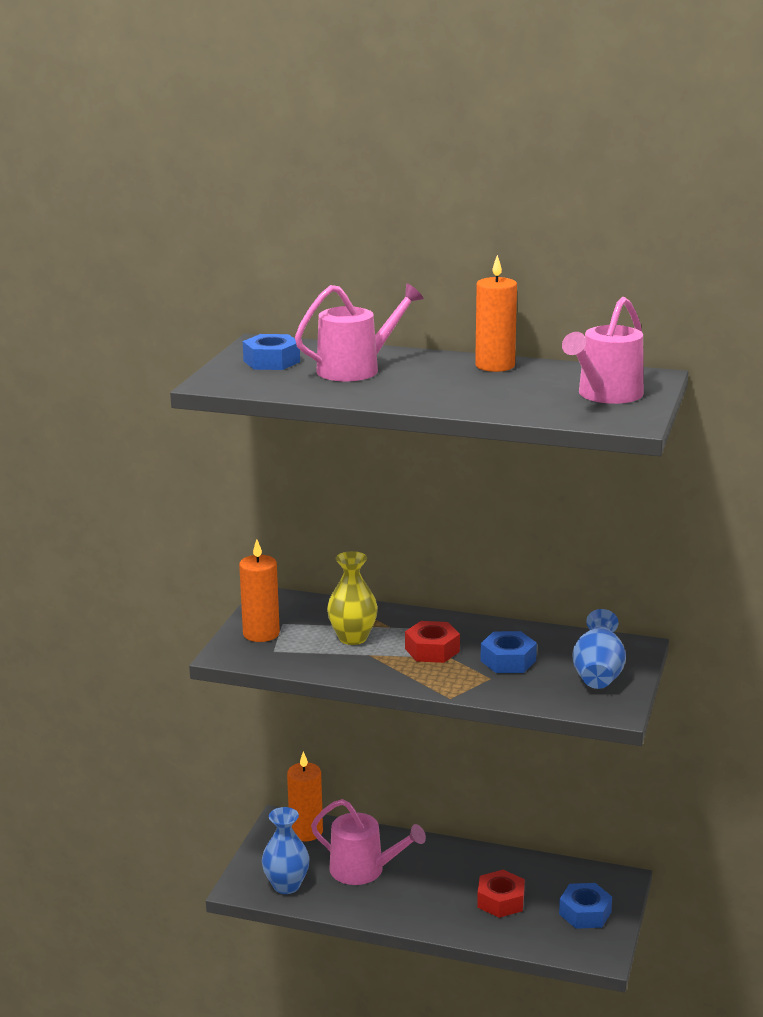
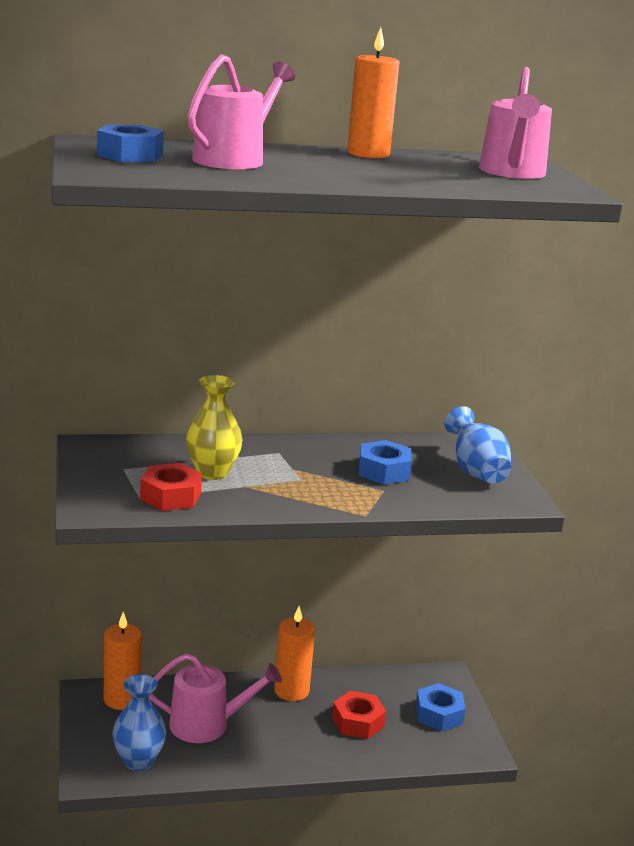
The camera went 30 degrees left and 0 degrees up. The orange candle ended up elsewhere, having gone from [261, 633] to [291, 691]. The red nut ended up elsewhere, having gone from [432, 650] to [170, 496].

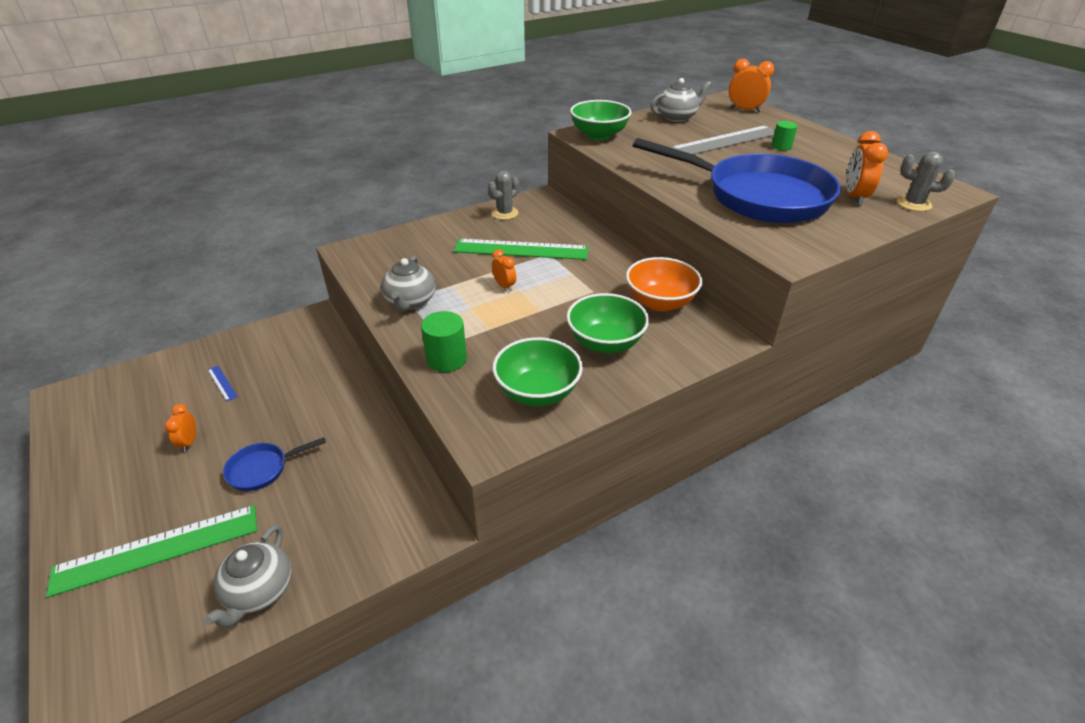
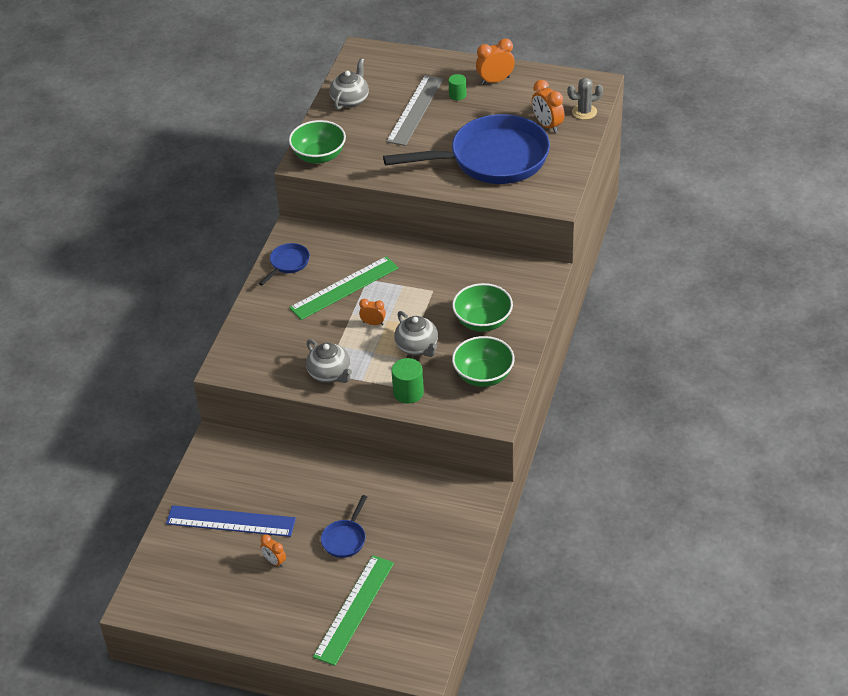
The camera went 40 degrees left and 5 degrees up. The orange clock ended up elsewhere, having gone from [745, 110] to [495, 81]. Where the grey cactus stood at [505, 213], the blue pan came to stand at [288, 264]. The second view lost the orange bowl at [660, 302]. The size of the blue ruler at [222, 383] changed by a factor of 2.48. The grey teapot ended up elsewhere, having gone from [259, 591] to [417, 347].

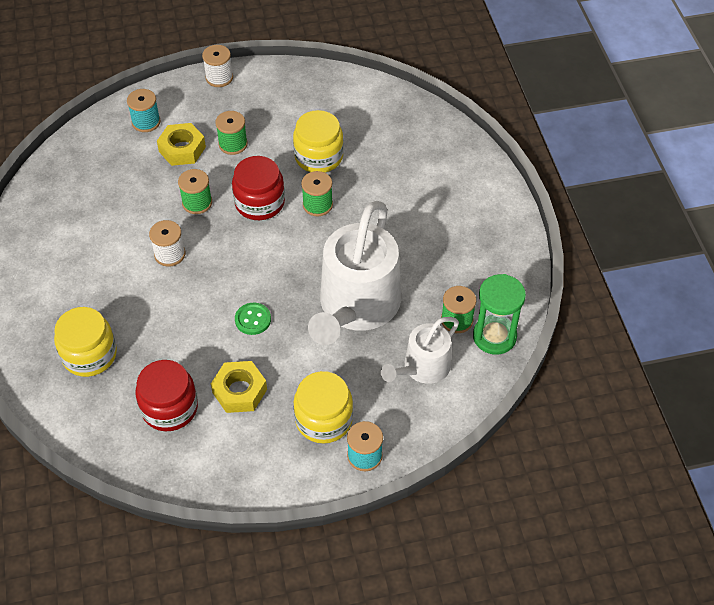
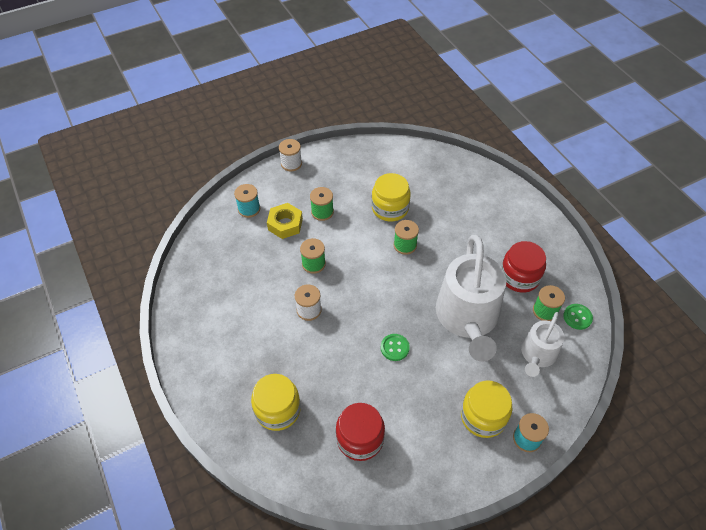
The camera went 15 degrees left and 0 degrees up. The red jar ended up elsewhere, having gone from [259, 203] to [519, 277]. Where the green hourglass stood at [494, 336], the green button came to stand at [577, 317]. The second view lost the yellow nut at [239, 391].

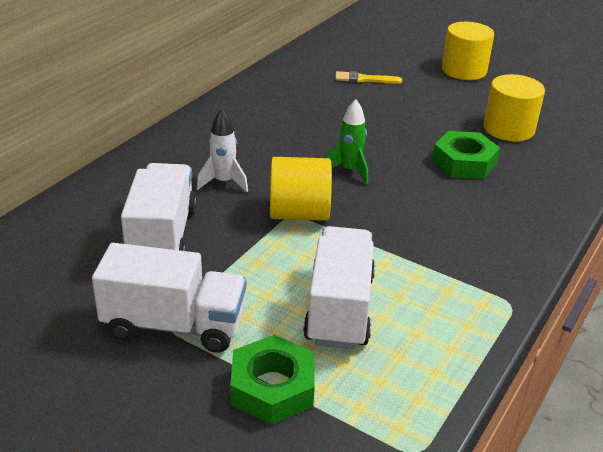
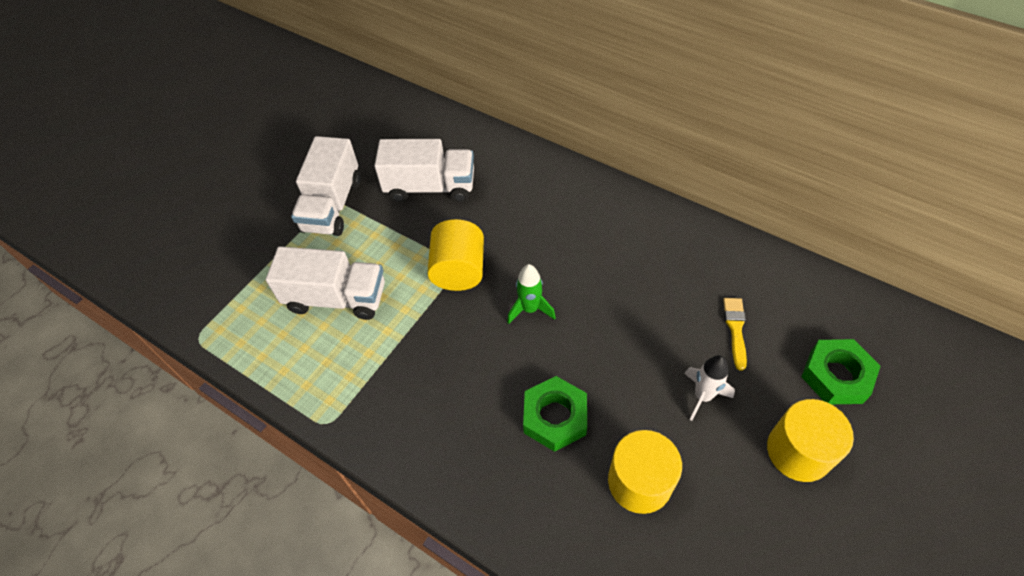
The camera went 95 degrees right and 20 degrees up. The white rocket ended up elsewhere, having gone from [223, 182] to [702, 396]. The green nut ended up elsewhere, having gone from [272, 387] to [836, 376].

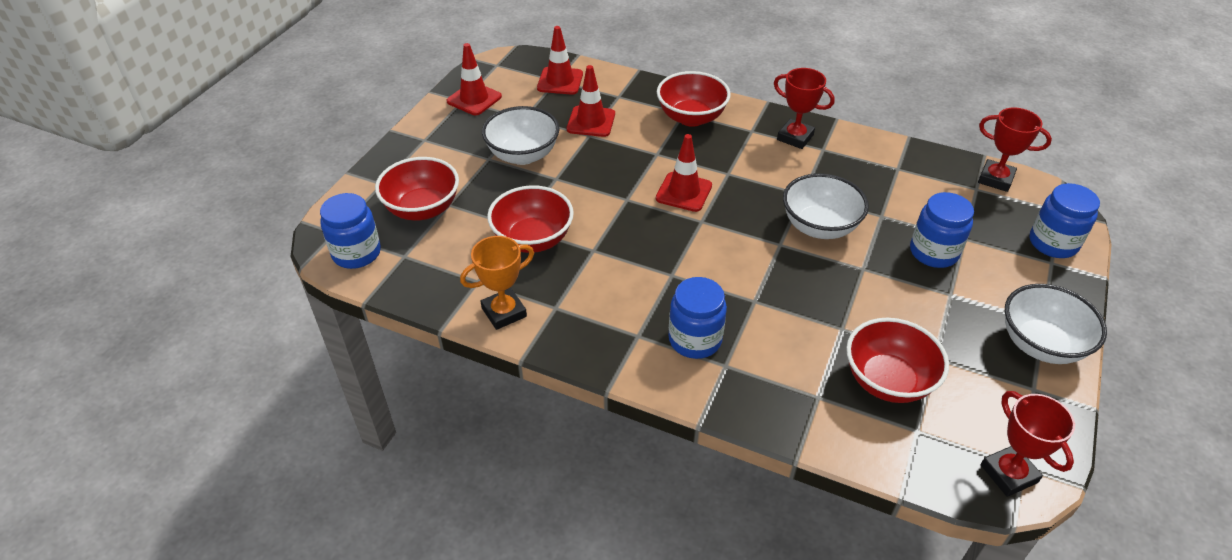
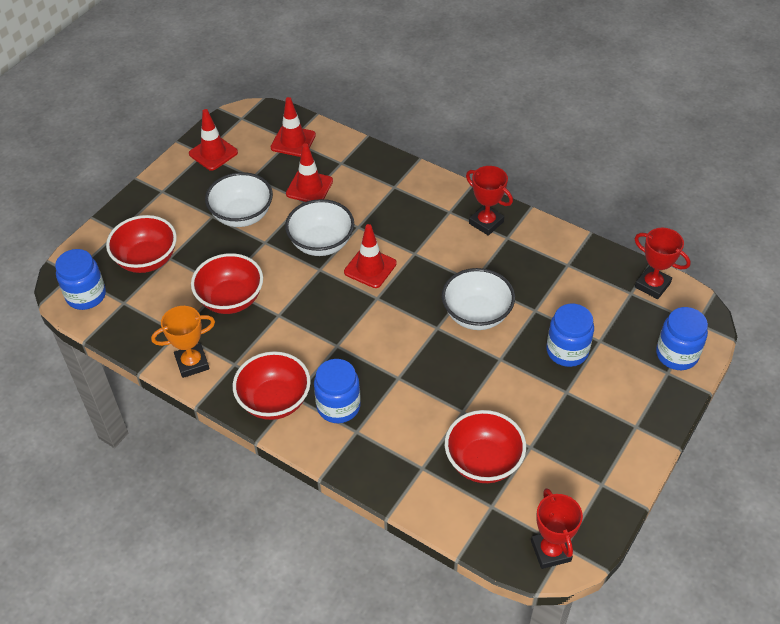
The camera went 10 degrees right and 5 degrees up. The red bowl ended up elsewhere, having gone from [691, 117] to [274, 401]. The white bowl ended up elsewhere, having gone from [1040, 344] to [321, 243].

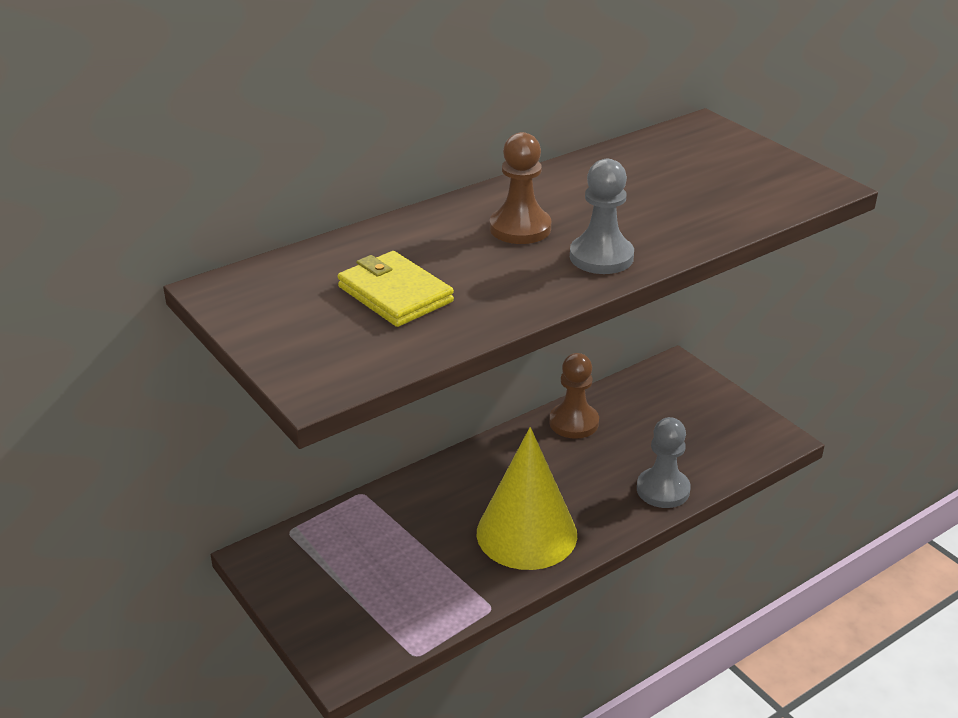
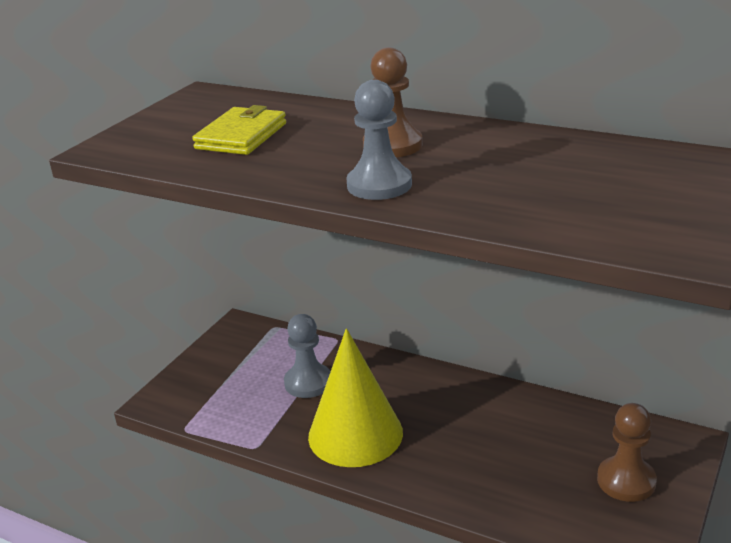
The camera went 65 degrees right and 5 degrees down. The brown pawn ended up elsewhere, having gone from [574, 422] to [626, 481]. The grey pawn ended up elsewhere, having gone from [663, 490] to [308, 382].

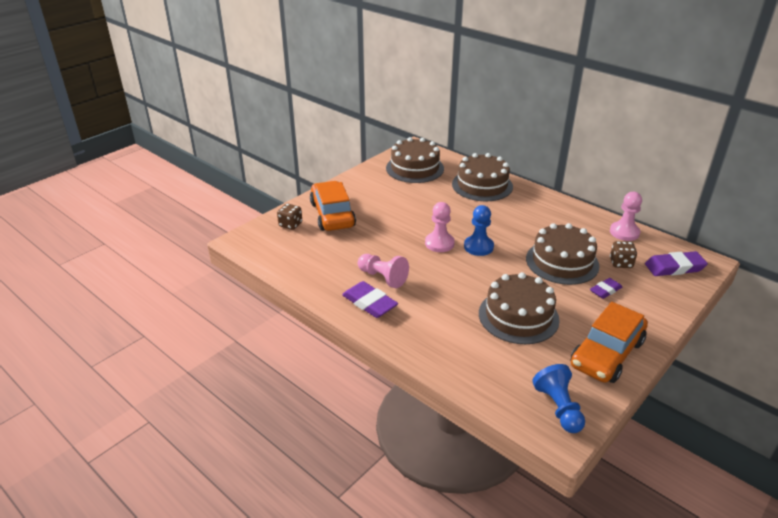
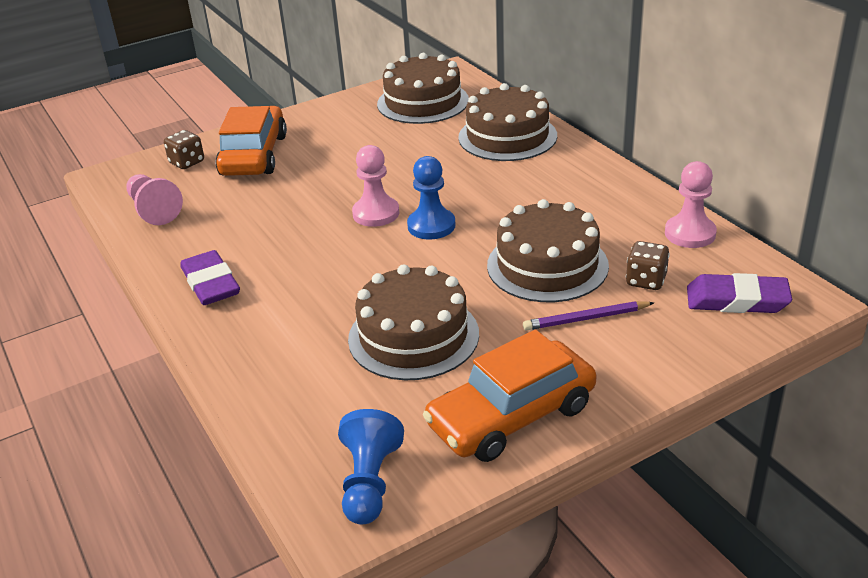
The camera went 20 degrees right and 0 degrees up. The pink pawn ended up elsewhere, having gone from [383, 277] to [154, 210]. Where the purple eraser stood at [605, 290], the purple pencil came to stand at [586, 319].

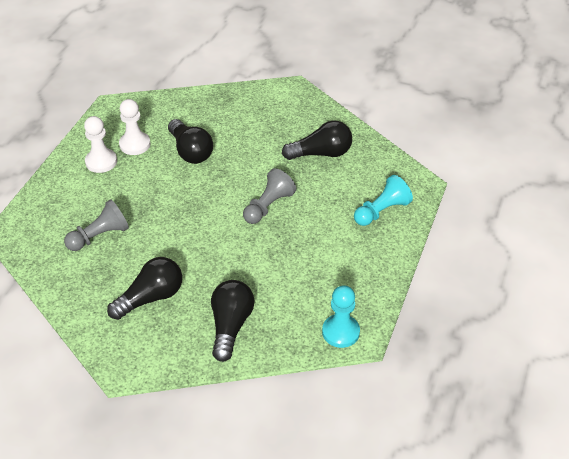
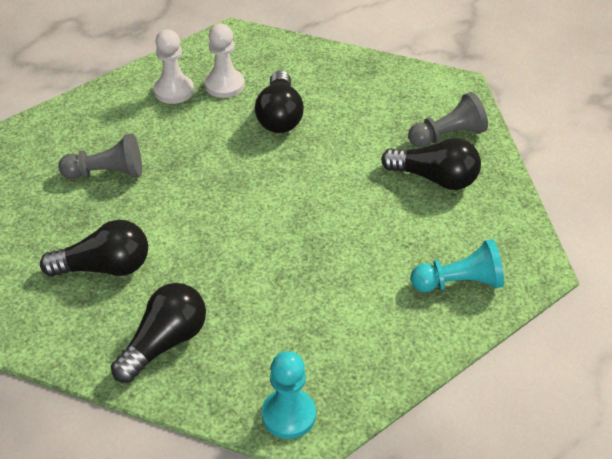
The camera went 30 degrees right and 0 degrees up. The grey pawn ended up elsewhere, having gone from [268, 206] to [448, 136].

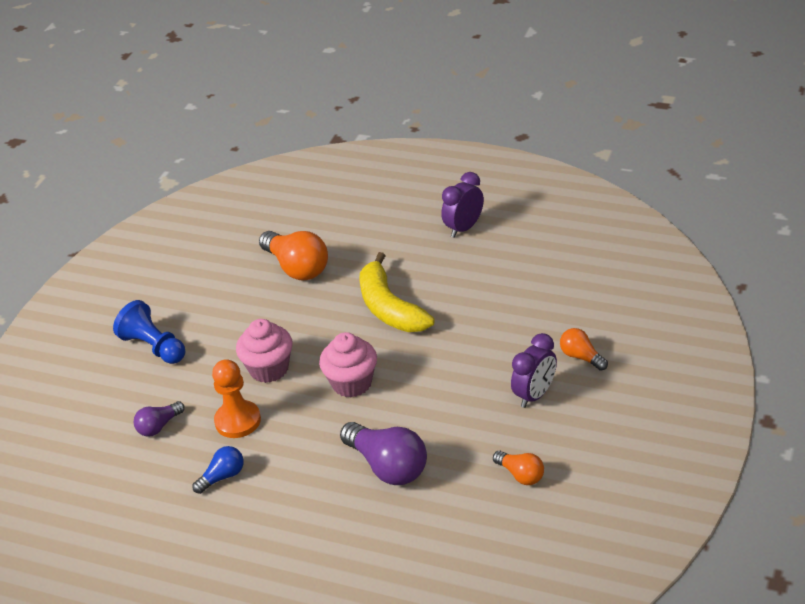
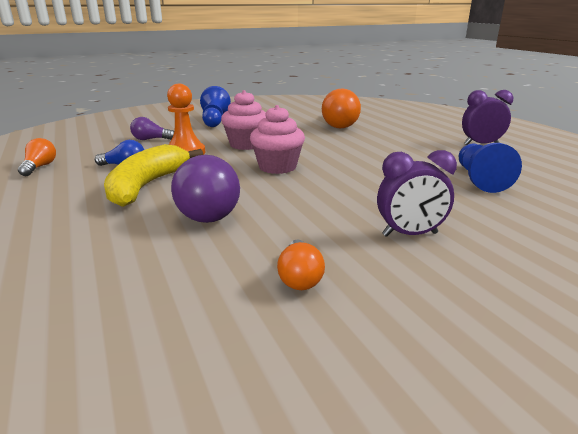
The camera went 40 degrees right and 15 degrees down. The yellow banana ended up elsewhere, having gone from [390, 308] to [147, 186]. The orange light bulb ended up elsewhere, having gone from [581, 357] to [39, 167]. The second view gained the blue pawn at [479, 179].

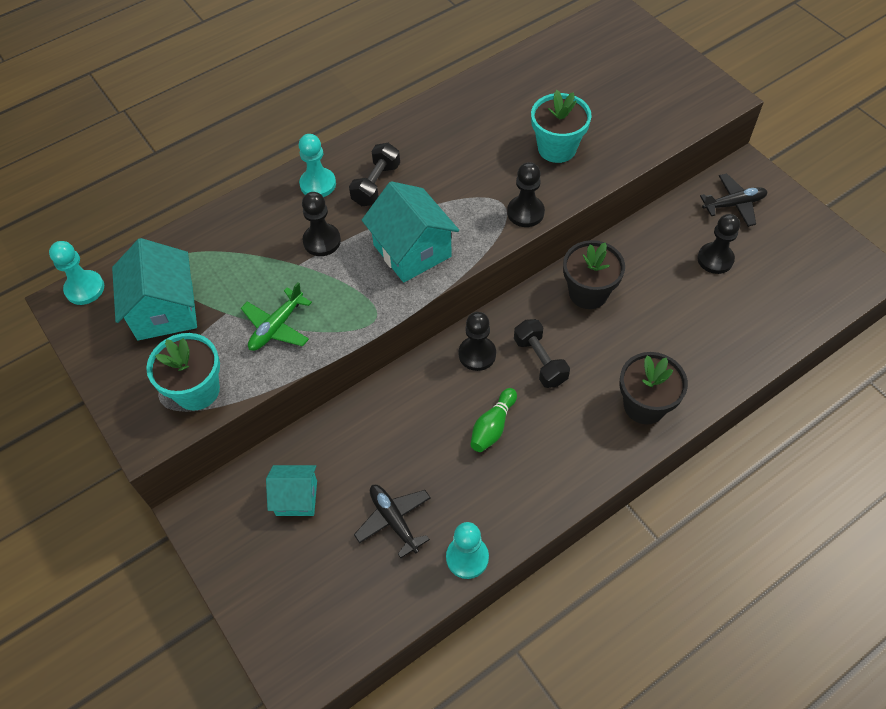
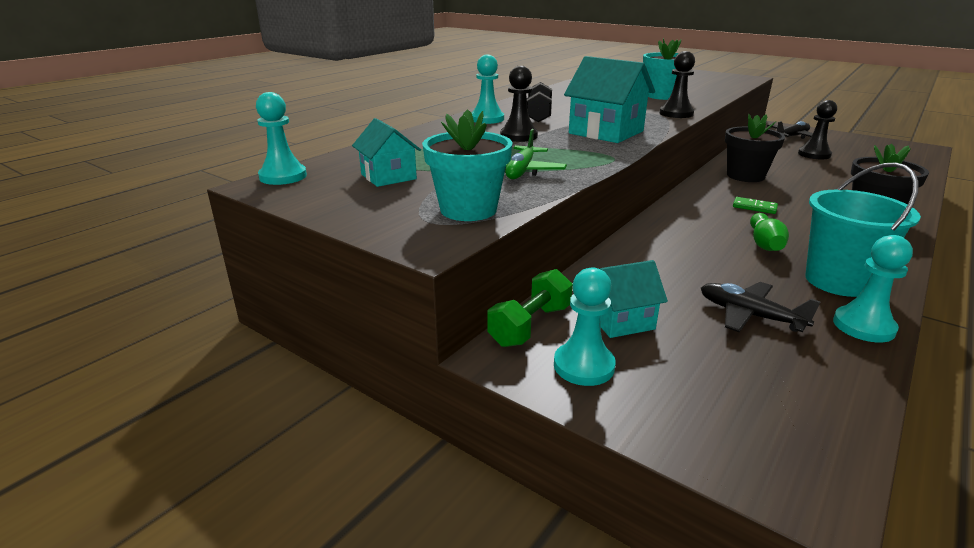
The camera went 20 degrees left and 30 degrees down. The size of the turquoise house at [165, 310] changed by a factor of 0.62. The second view lost the black pawn at [477, 354]. Where the black dumbbell stood at [540, 361], the green domino came to stand at [754, 207]. The second view gained the turquoise bucket at [838, 281]. The second view gained the turquoise pawn at [584, 366]. The second view gained the green dumbbell at [530, 326].

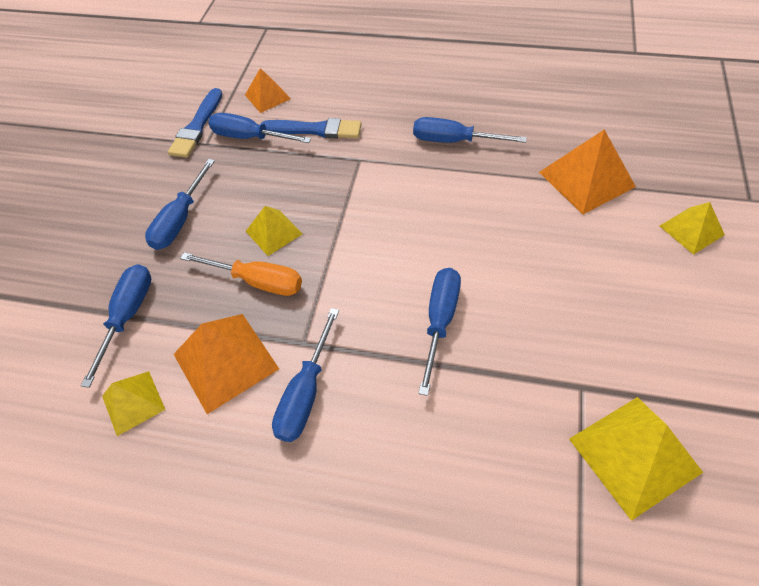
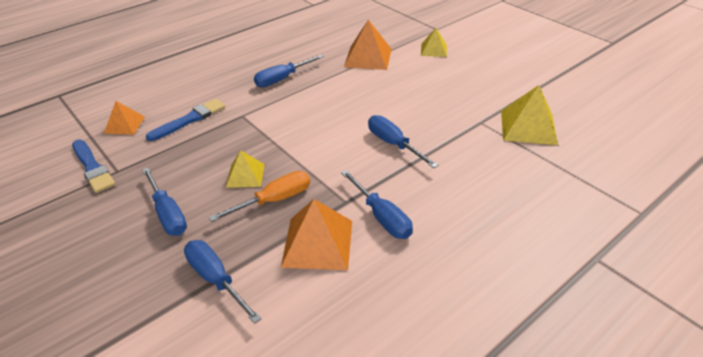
The camera went 55 degrees left and 15 degrees down. The second view lost the blue screwdriver at [249, 137]. The second view lost the yellow pyramid at [133, 402].

